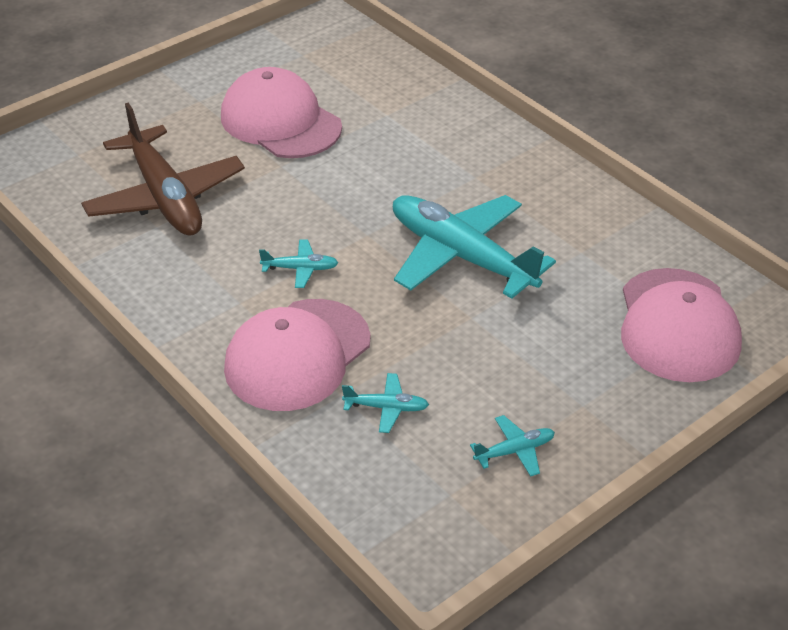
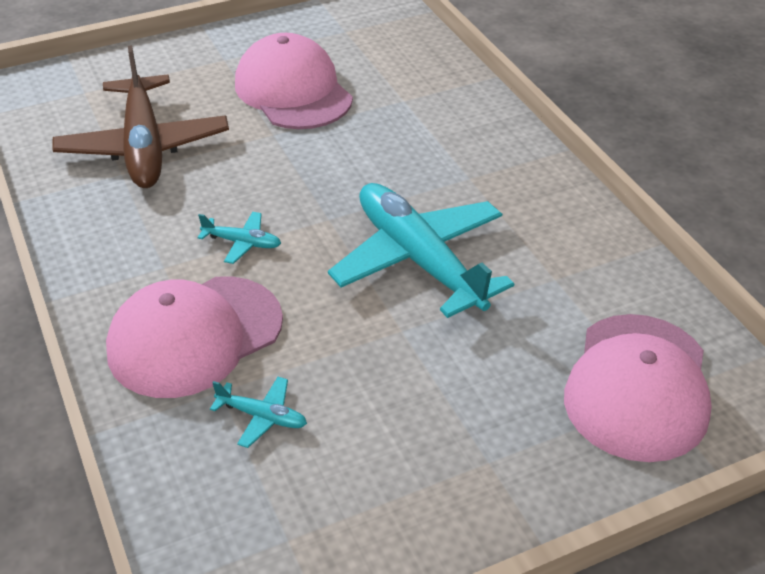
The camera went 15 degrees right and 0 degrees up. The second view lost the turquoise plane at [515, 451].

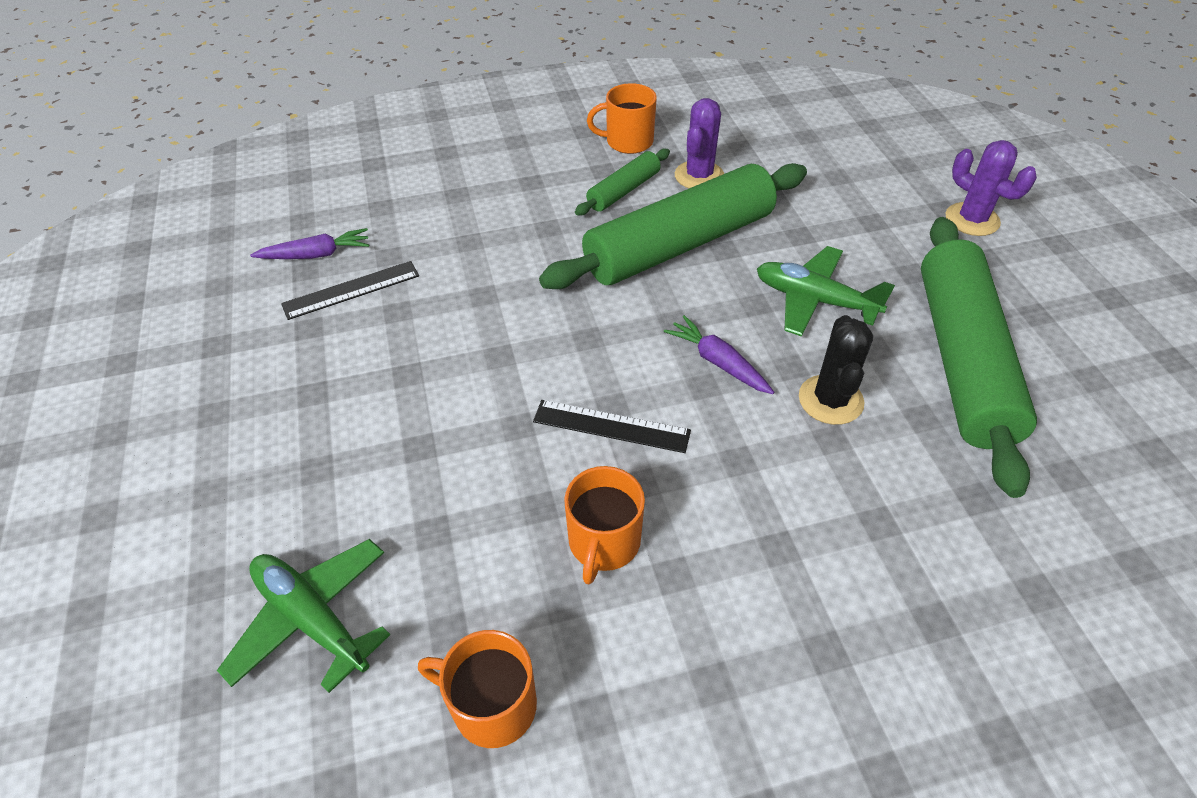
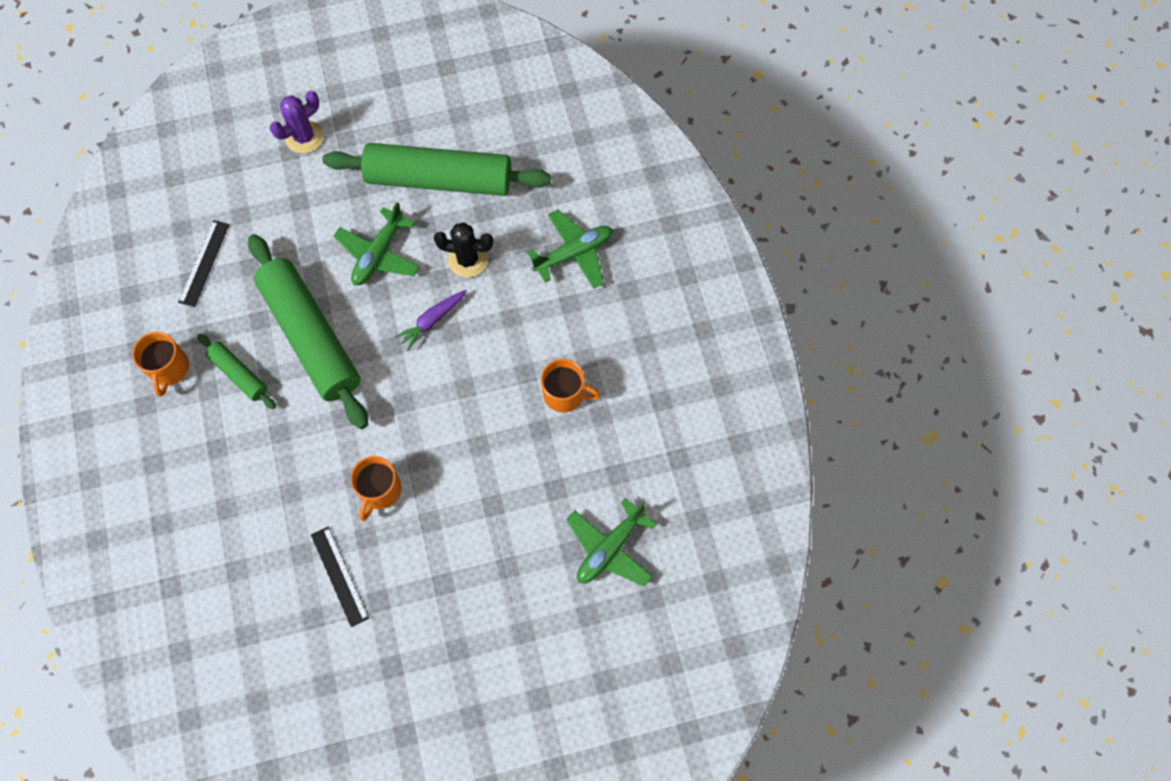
The camera went 90 degrees left and 20 degrees up. The second view lost the purple cactus at [699, 176]. The second view lost the purple carrot at [316, 254]. The black ruler ended up elsewhere, having gone from [611, 426] to [204, 263]. The orange mug ended up elsewhere, having gone from [492, 705] to [379, 490]. The second view gained the green plane at [573, 253].

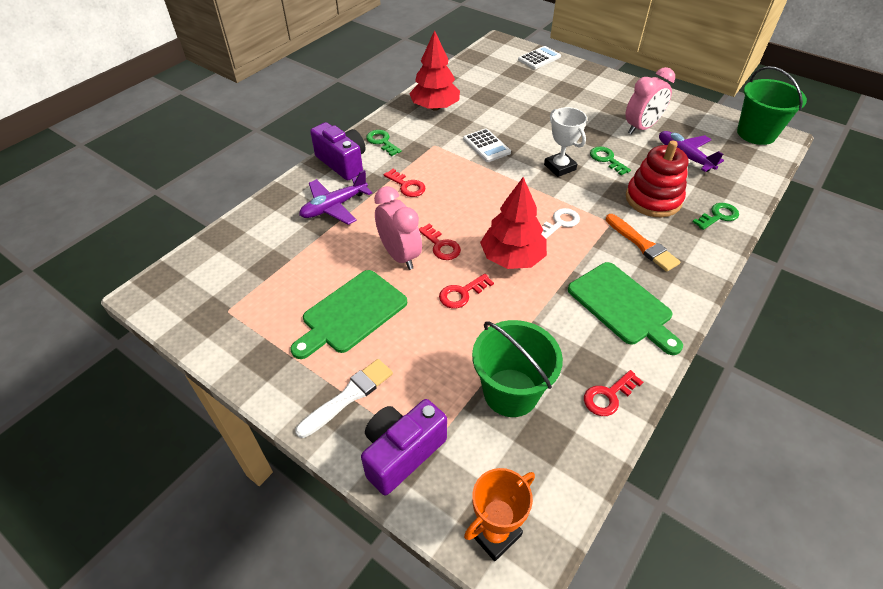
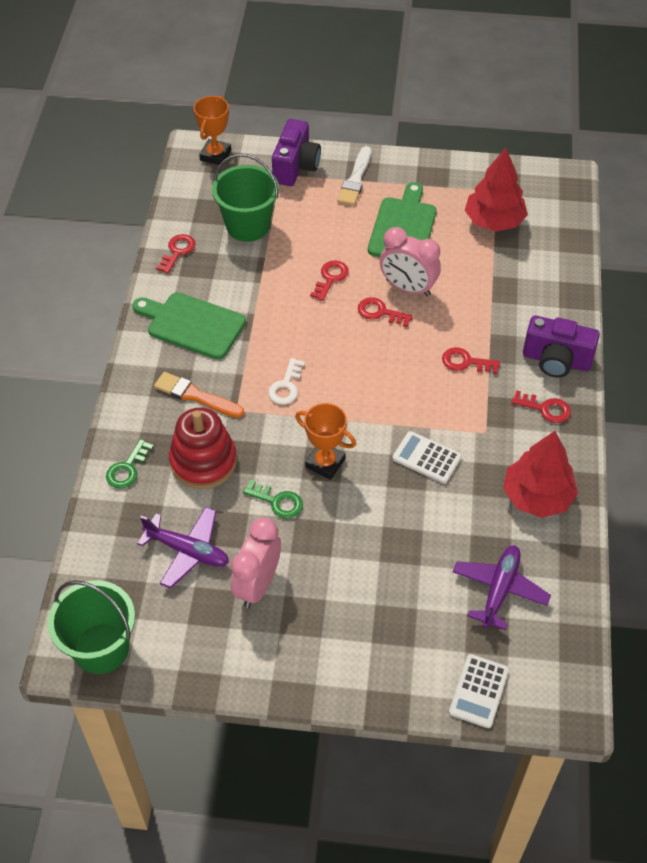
The camera went 150 degrees right and 5 degrees up. What was the white trophy at [559, 167] turned into the orange trophy at [325, 463]. What was the green key at [382, 142] turned into the red key at [545, 408]. The purple plane ended up elsewhere, having gone from [334, 207] to [499, 590]. The red tree ended up elsewhere, having gone from [512, 258] to [494, 221].

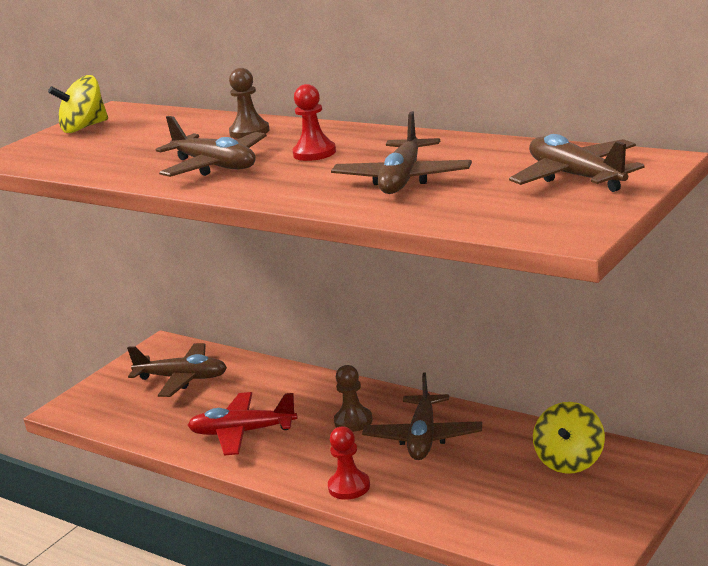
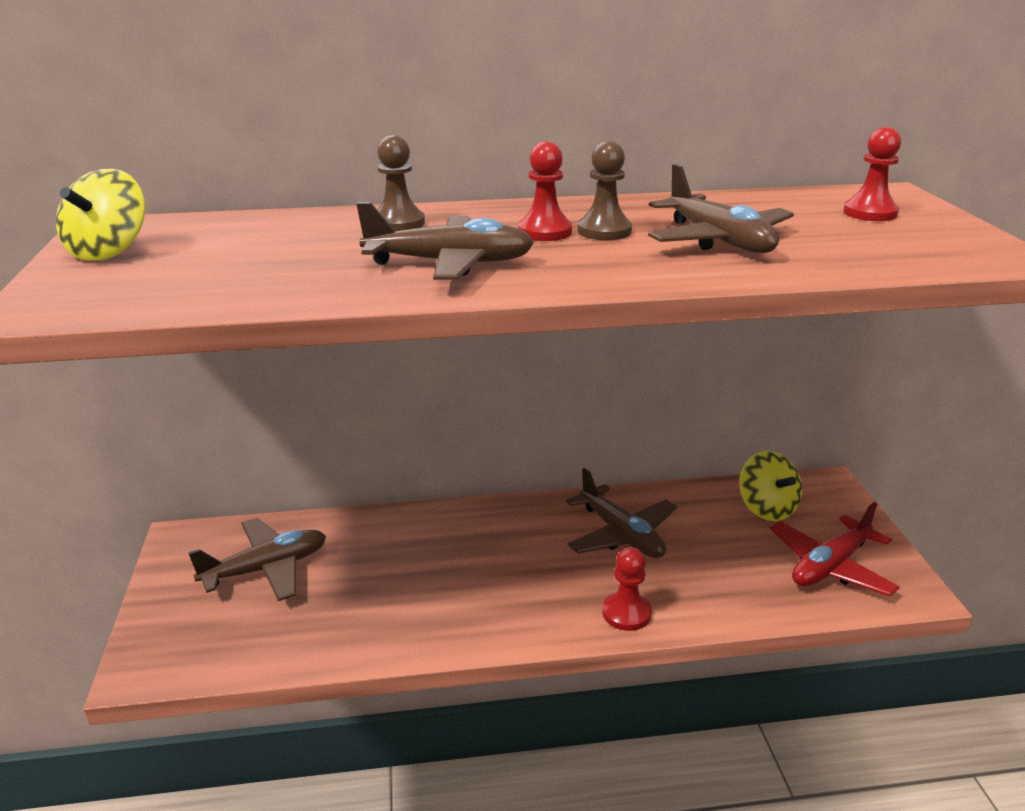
The camera went 45 degrees left and 5 degrees up. Where the brown plane stood at [576, 177], the red pawn came to stand at [870, 213]. The brown pawn ended up elsewhere, having gone from [353, 421] to [604, 231]. The red plane ended up elsewhere, having gone from [242, 432] to [830, 566].

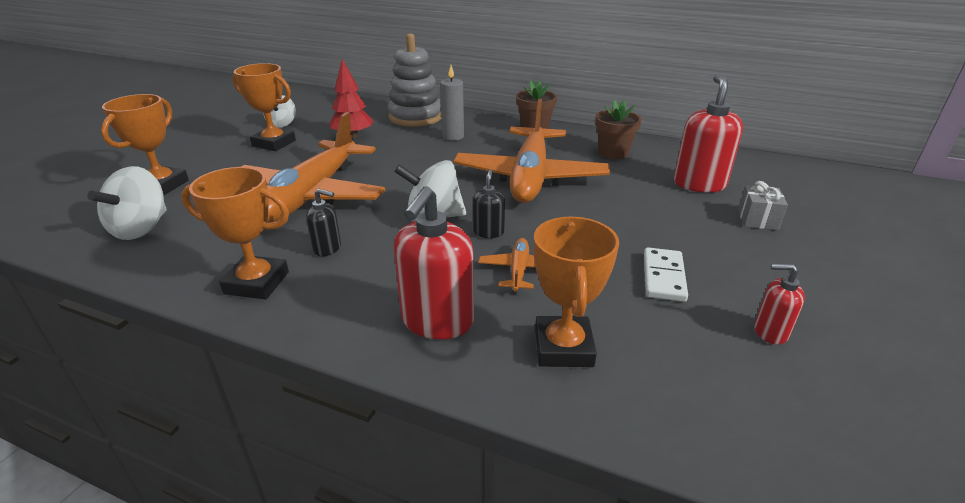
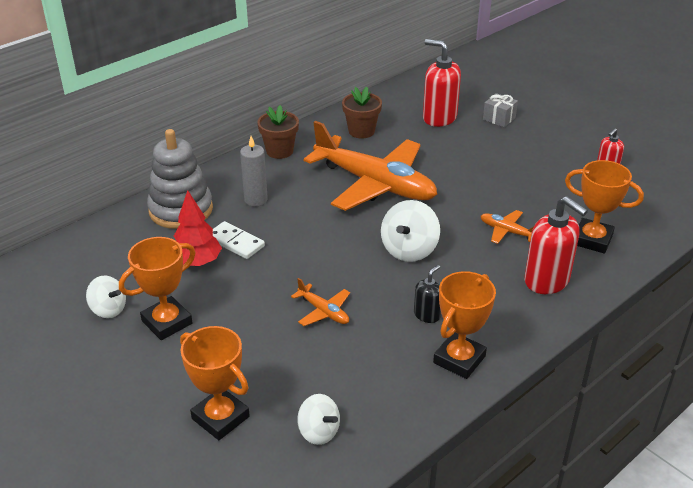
The camera went 65 degrees left and 5 degrees up. The size of the orange plane at [311, 196] changed by a factor of 0.41. The size of the white spinning top at [141, 228] changed by a factor of 0.65. The second view lost the black soap dispenser at [488, 232]. The white domino ended up elsewhere, having gone from [663, 277] to [235, 242].

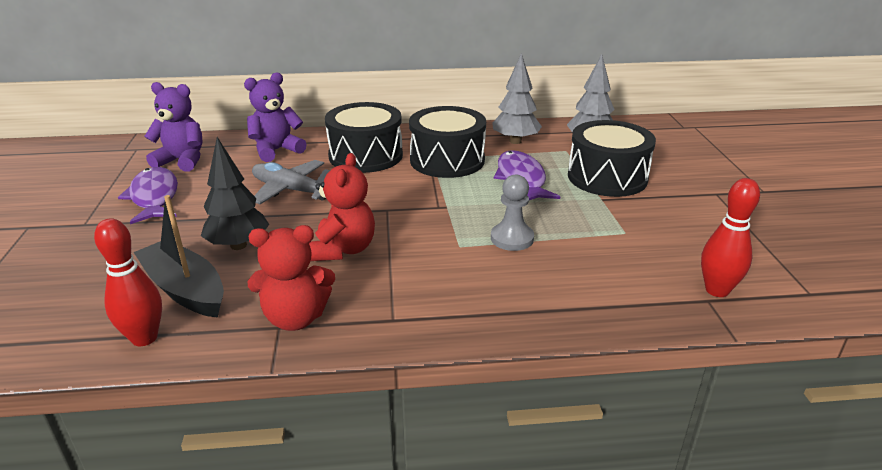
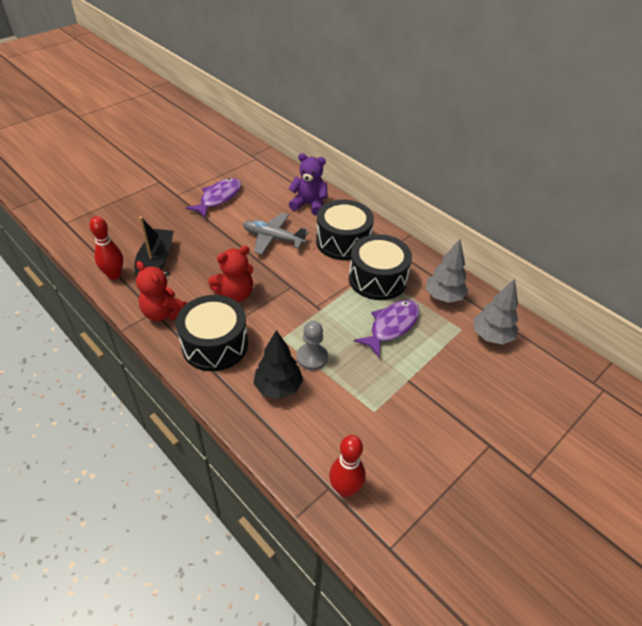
The camera went 50 degrees right and 15 degrees up. The second view lost the purple teddy bear at [182, 161]. The black drum ended up elsewhere, having gone from [607, 177] to [215, 344]. The black tree ended up elsewhere, having gone from [238, 245] to [278, 387]. The grey plane at [291, 190] ended up facing another way, 60 degrees counterclockwise from before.

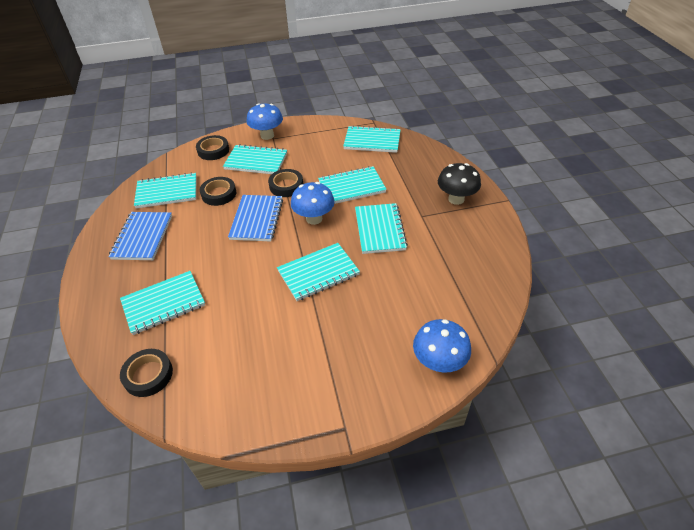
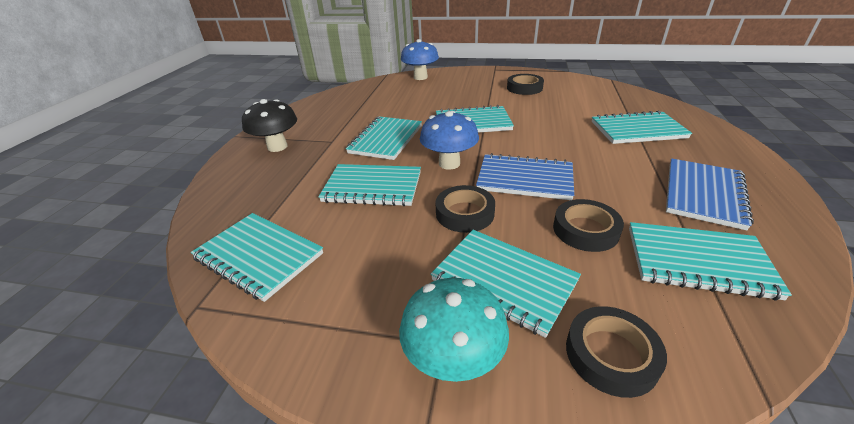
The camera went 155 degrees left and 10 degrees down. What was the blue mushroom at [267, 135] turned into the turquoise mushroom at [453, 360]. The blue notebook at [257, 219] ended up facing another way, 75 degrees clockwise from before. The black tape ended up elsewhere, having gone from [148, 375] to [524, 88].

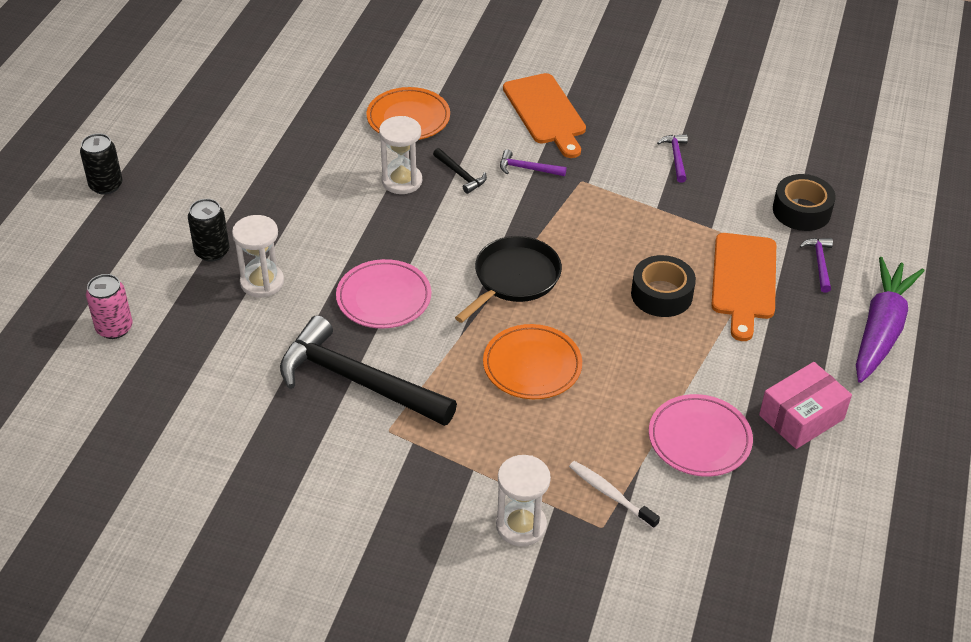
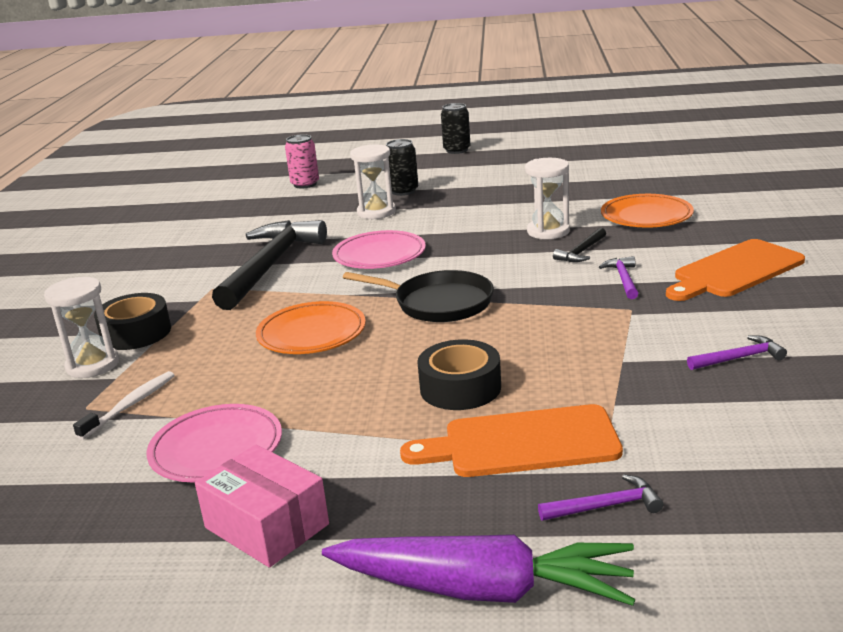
The camera went 80 degrees right and 20 degrees down. The black tape ended up elsewhere, having gone from [801, 211] to [136, 333].

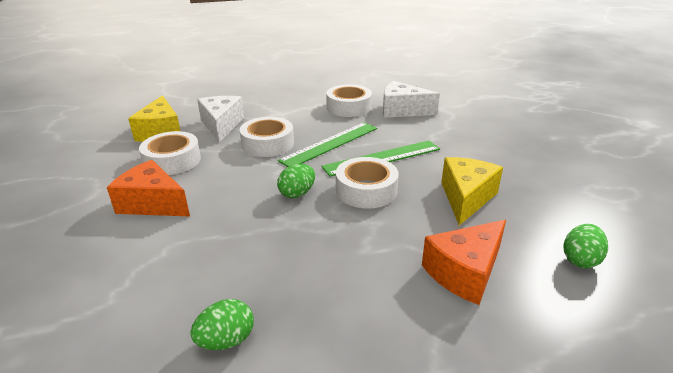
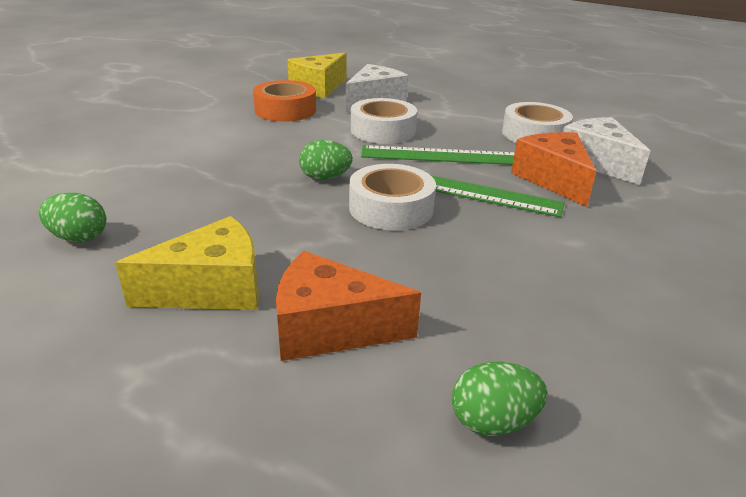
The camera went 45 degrees right and 0 degrees up. What was the white tape at [172, 160] turned into the orange tape at [285, 110]. The yellow cheese ended up elsewhere, having gone from [466, 198] to [212, 288]. The orange cheese ended up elsewhere, having gone from [152, 203] to [553, 179].

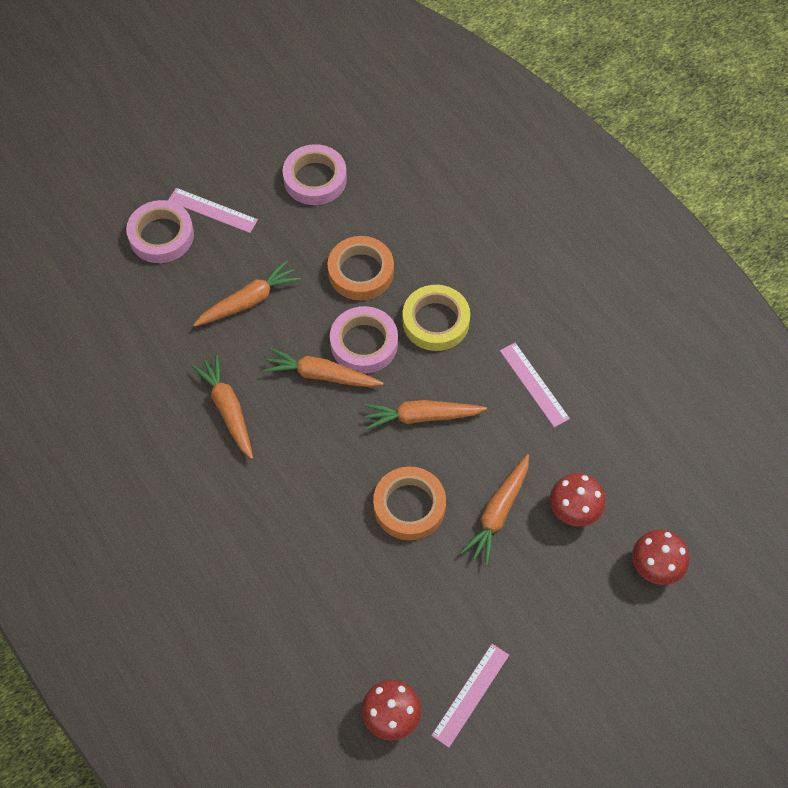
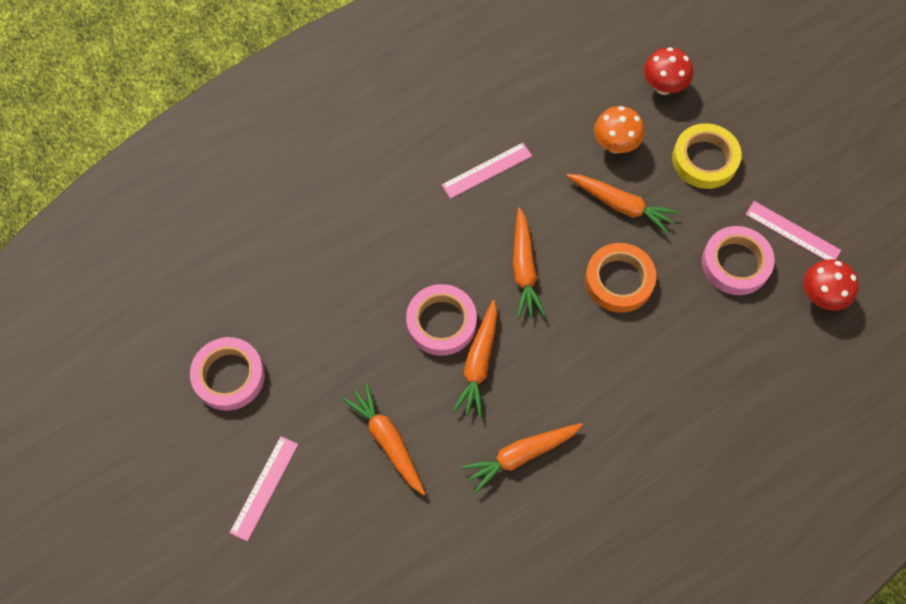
The camera went 90 degrees left and 5 degrees up. The pink tape ended up elsewhere, having gone from [161, 235] to [735, 263]. The second view lost the orange tape at [361, 272]. The yellow tape ended up elsewhere, having gone from [436, 321] to [704, 159]. What was the red mushroom at [573, 511] turned into the orange mushroom at [615, 144].

